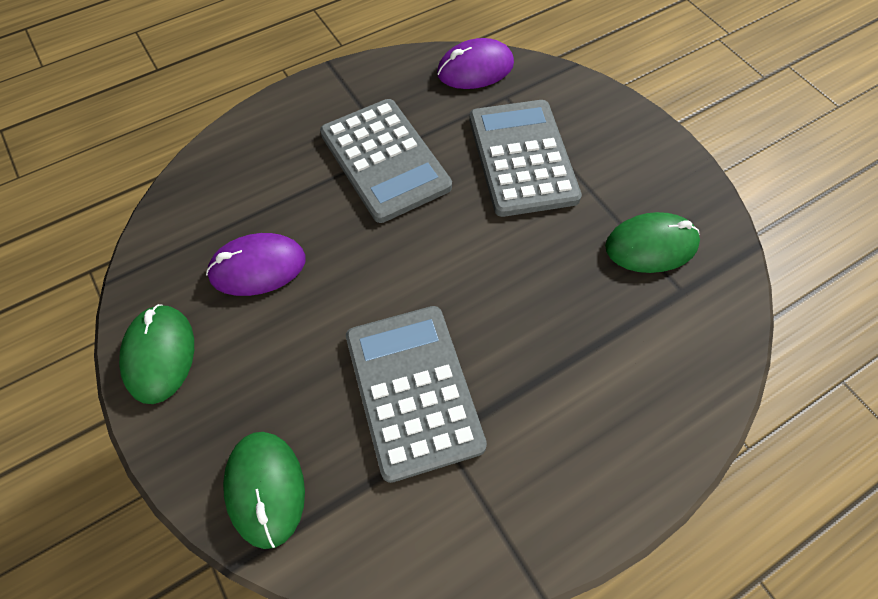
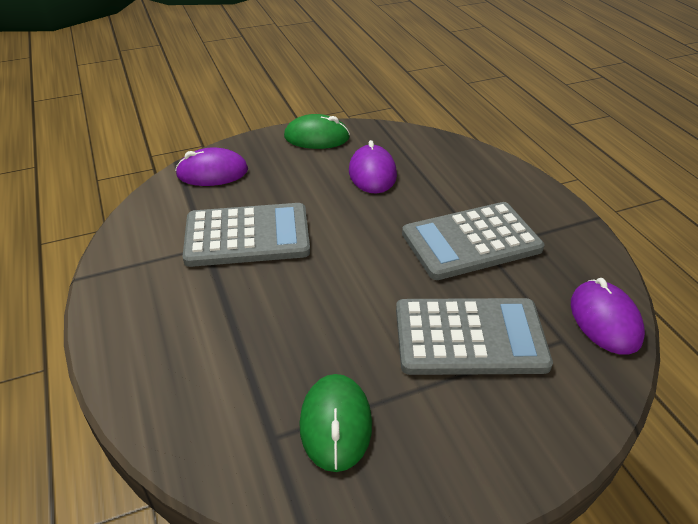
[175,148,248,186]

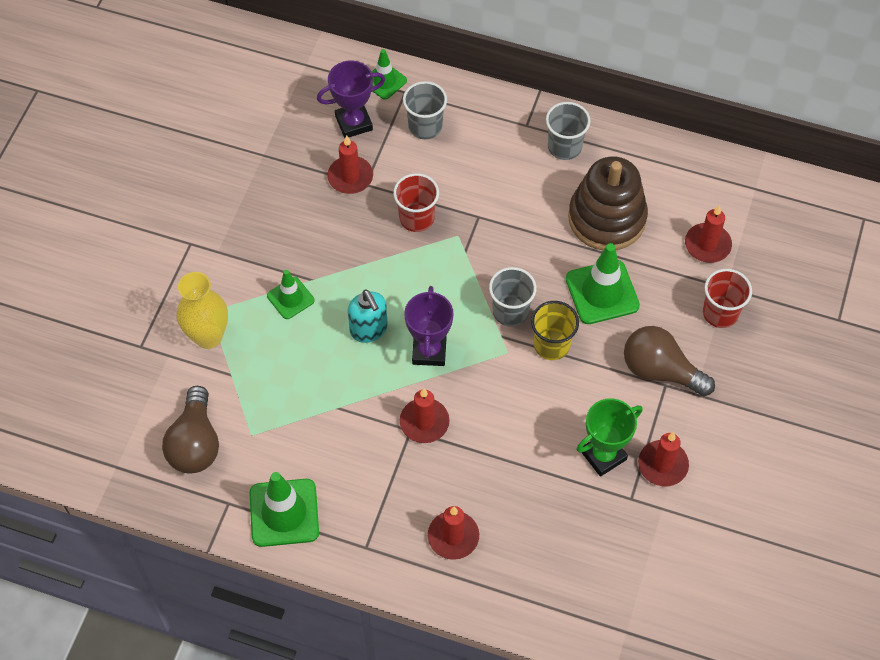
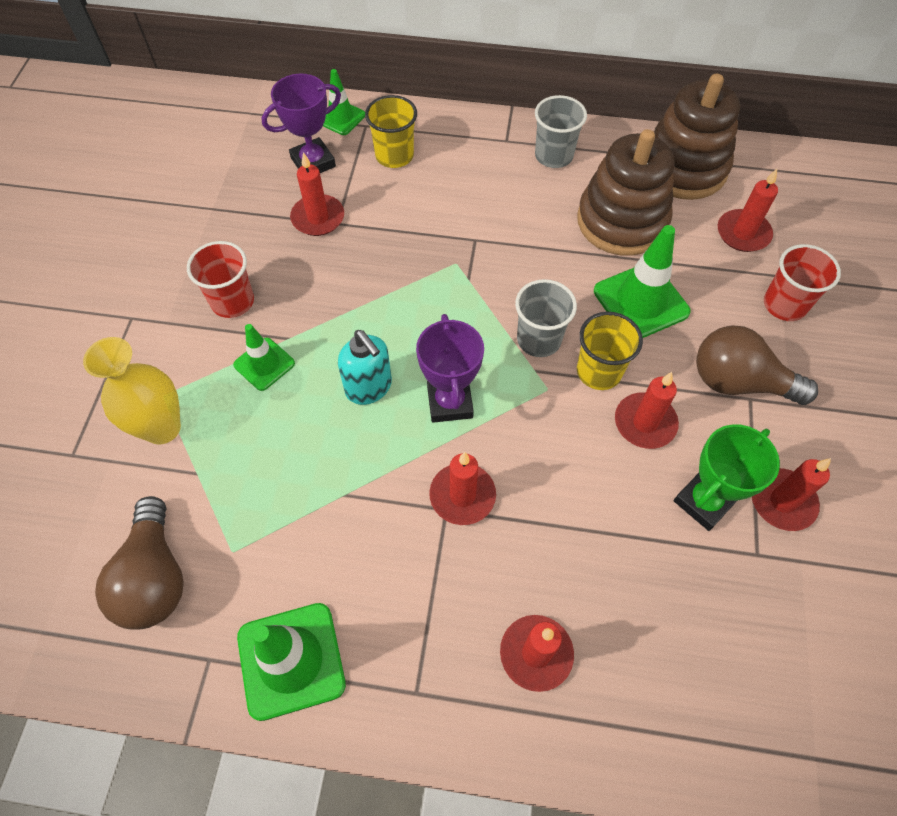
[187,241,254,318]
[365,95,417,168]
[615,372,679,449]
[654,74,740,200]

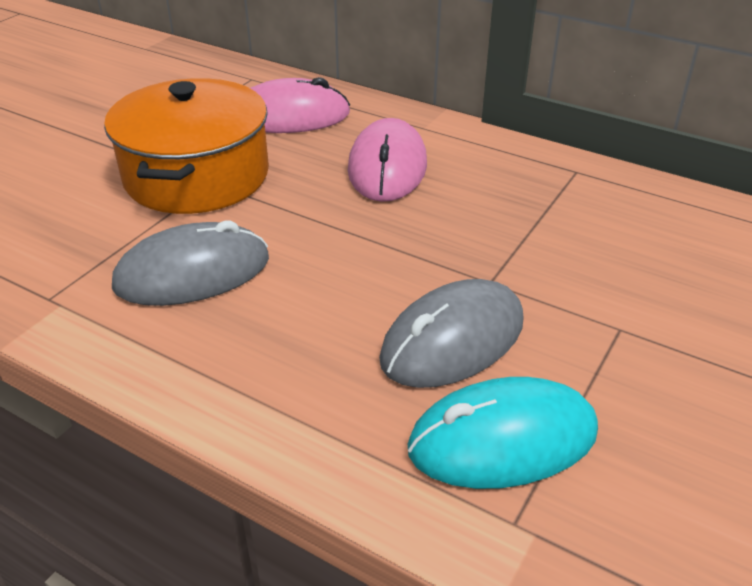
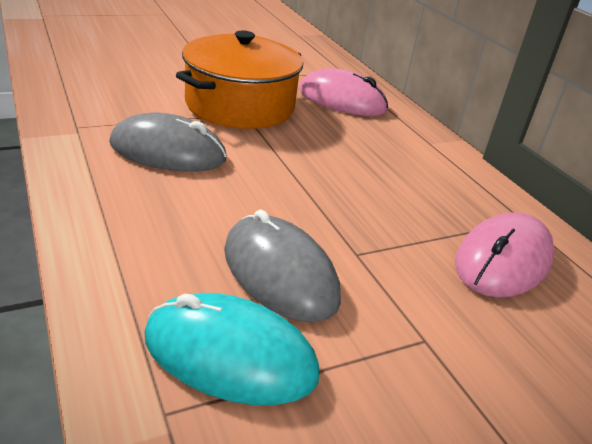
[224,210,341,323]
[455,212,555,297]

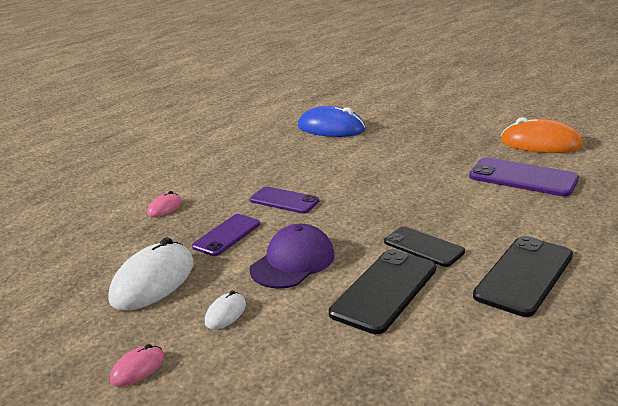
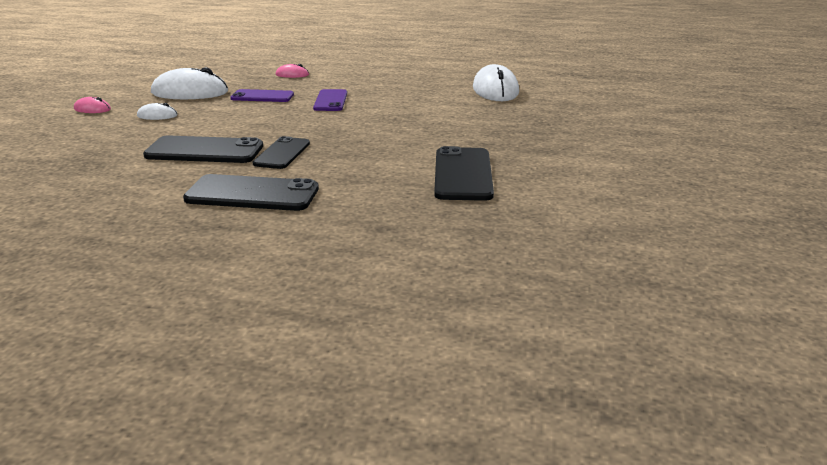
[434,146,494,201]
[473,64,519,101]
[250,224,335,289] (first image)
[501,117,583,153] (first image)

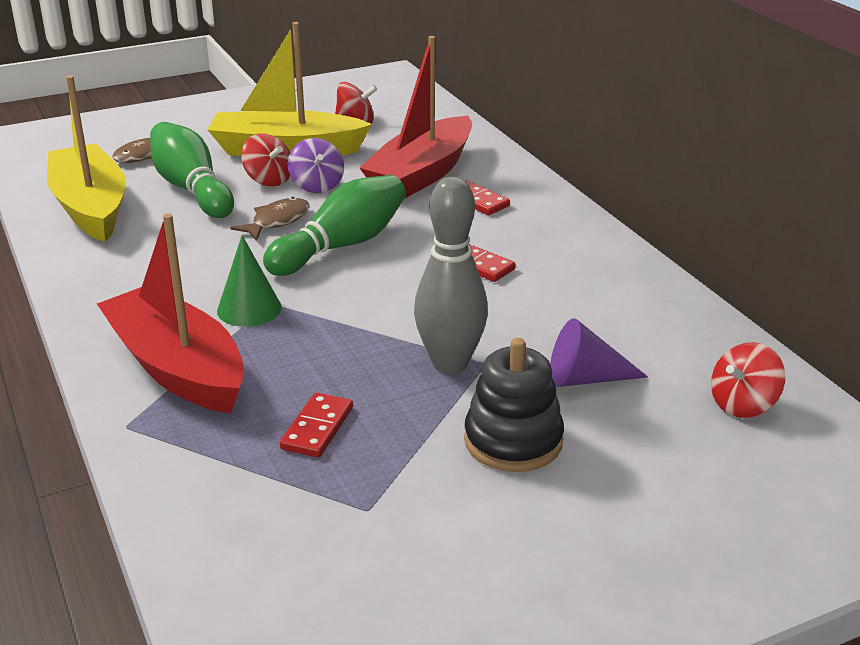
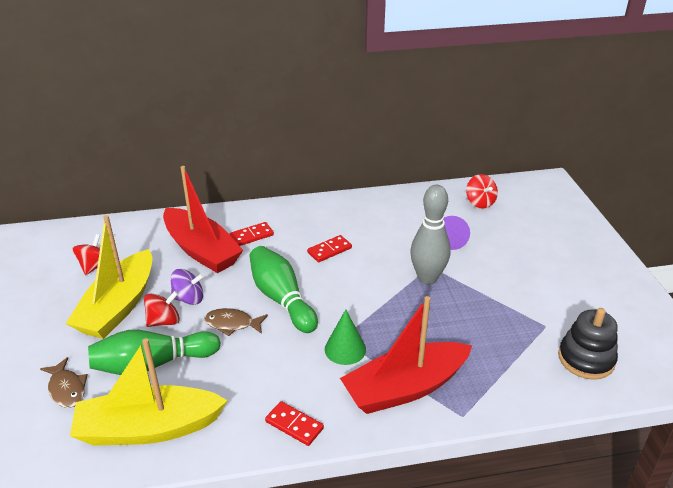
[204,308,268,336]
[265,401,324,446]
[558,308,618,380]

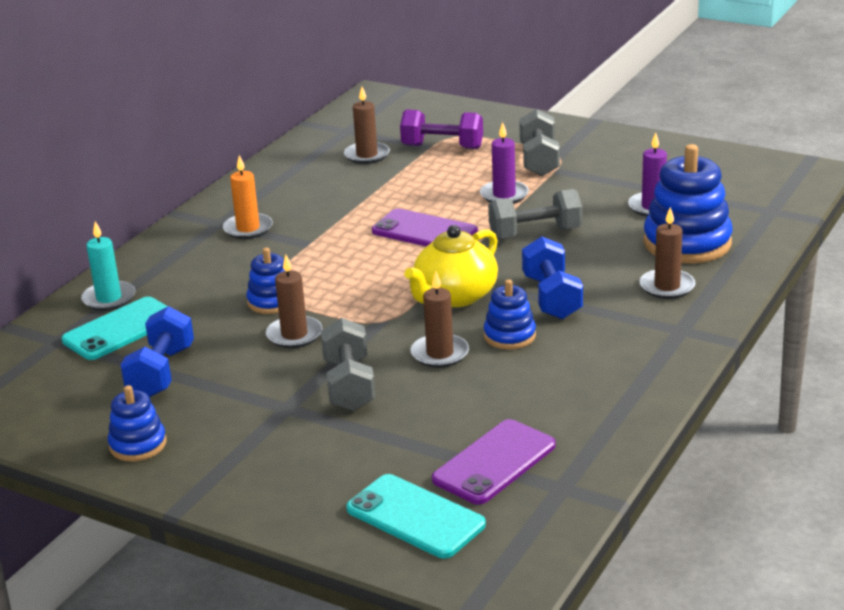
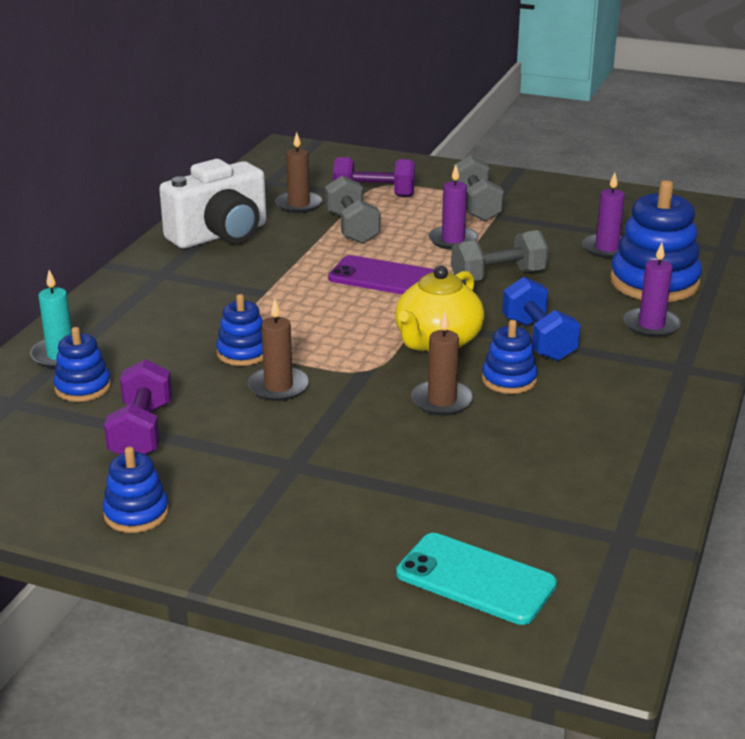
[53,327,111,402]
[104,359,172,455]
[159,159,267,249]
[325,175,380,244]
[624,242,681,338]
[223,155,273,239] (first image)
[432,419,556,505] (first image)

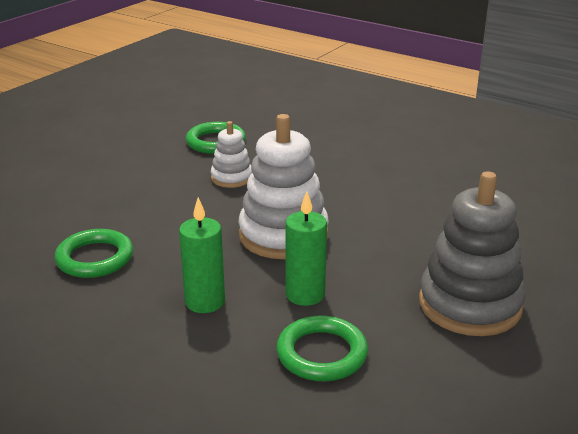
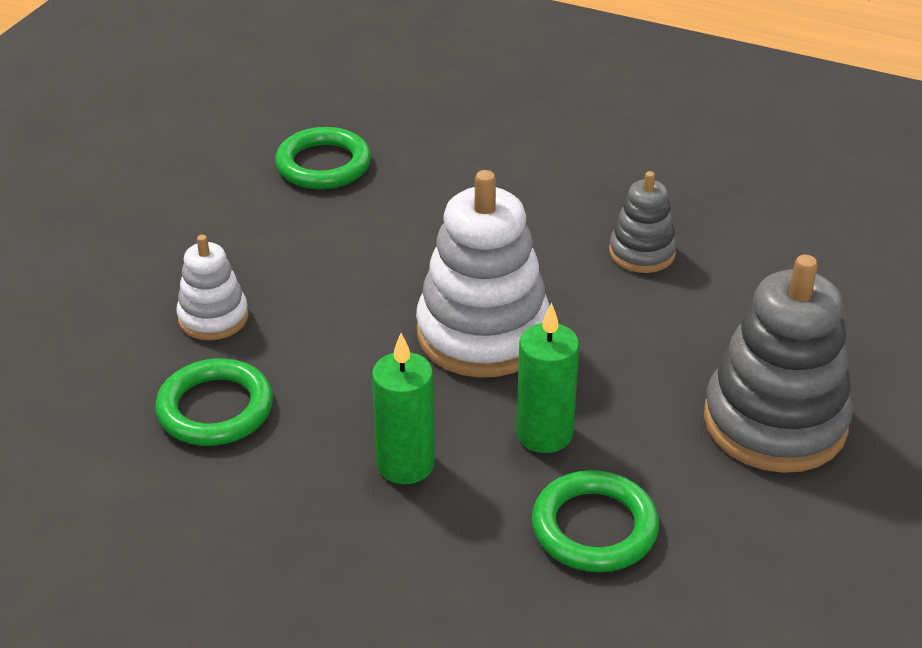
[176,235,249,340]
[609,171,677,273]

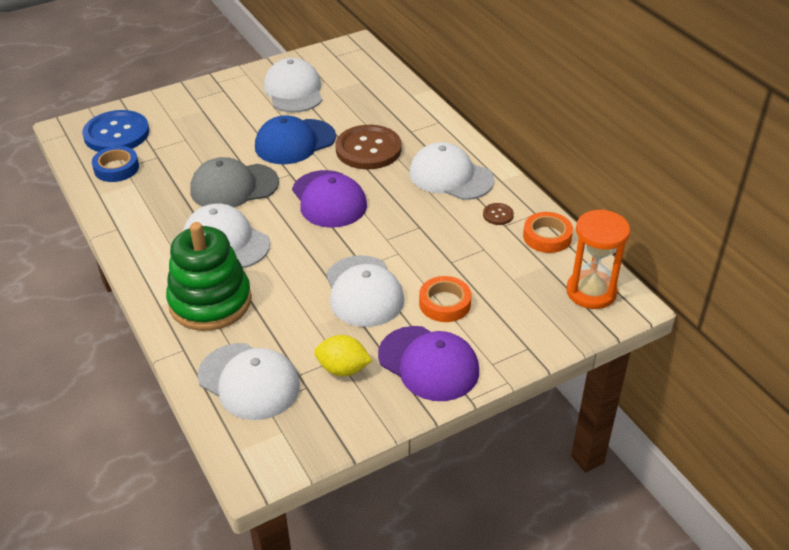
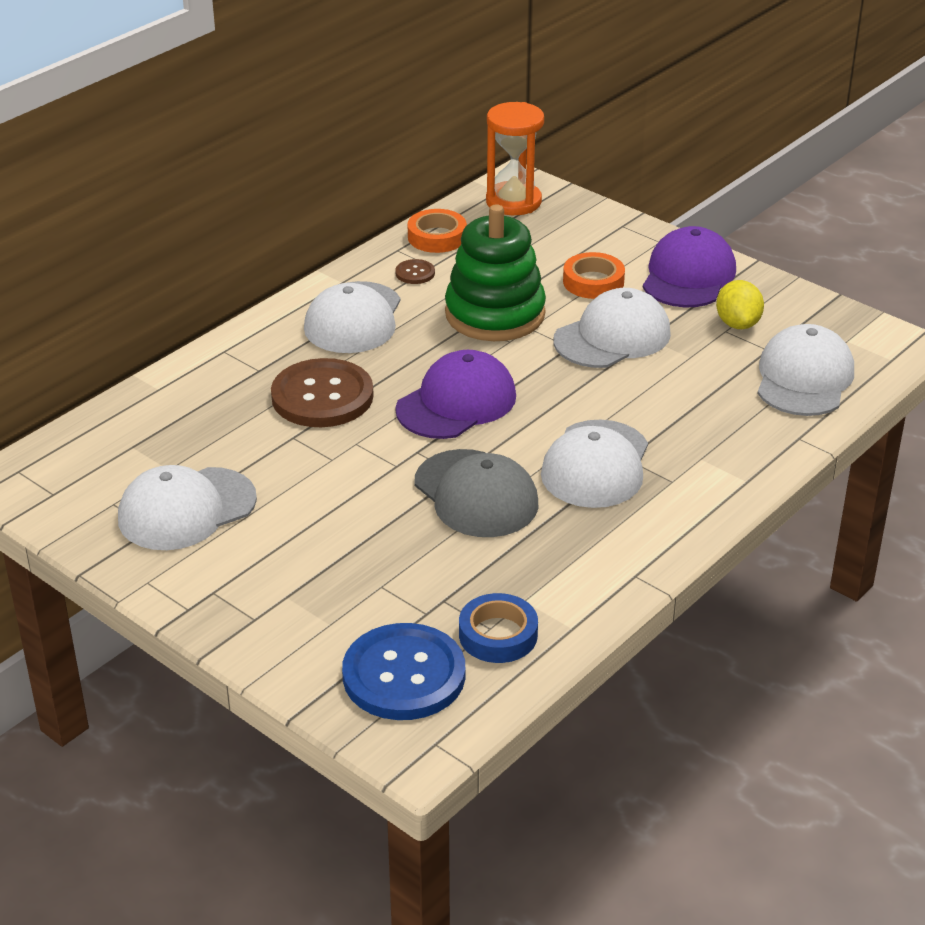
[445,204,546,341]
[255,115,336,164] (first image)

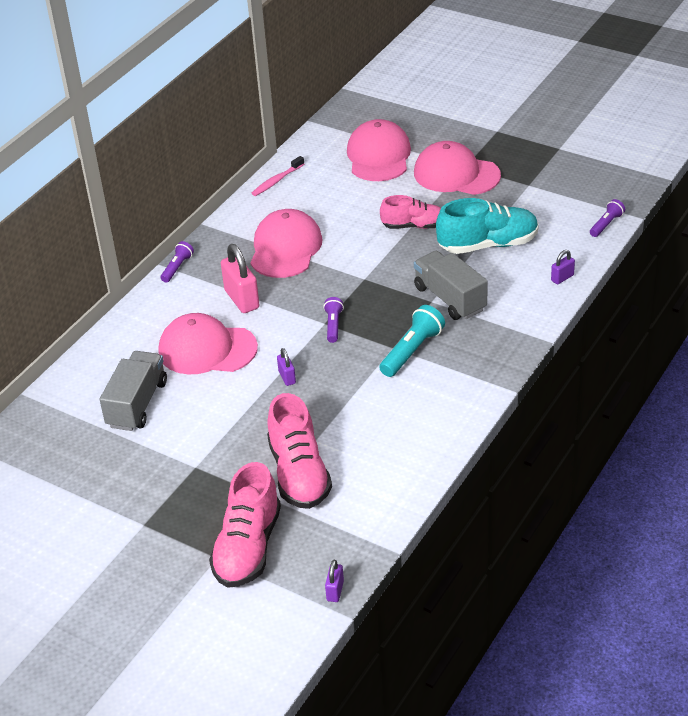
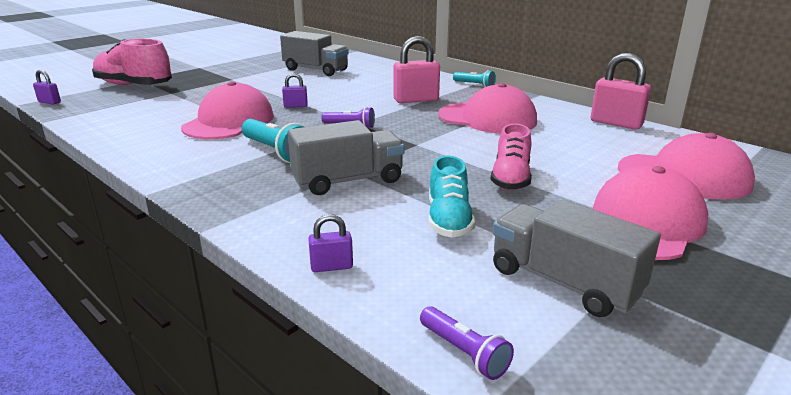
[181,81,274,139]
[308,214,353,272]
[428,155,475,238]
[453,70,496,87]
[493,199,661,317]
[591,53,651,130]
[267,393,332,509] (first image)

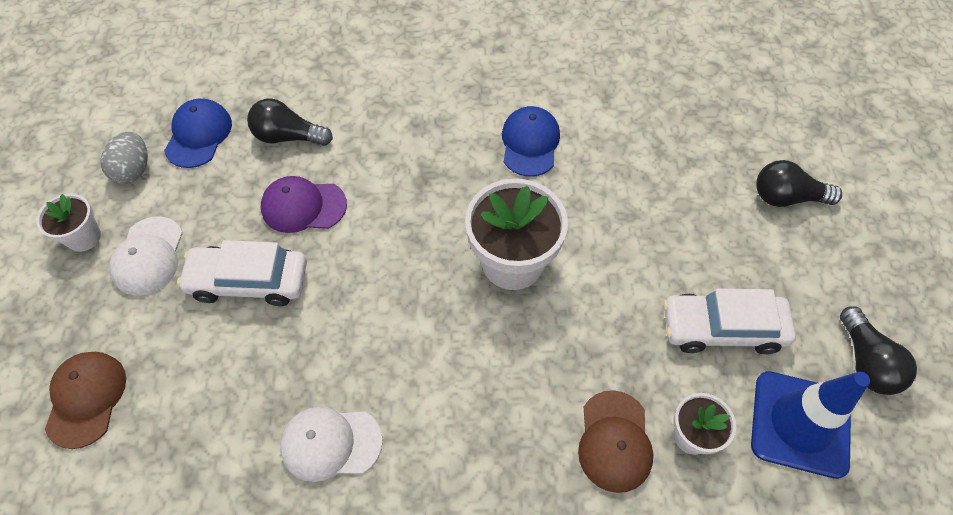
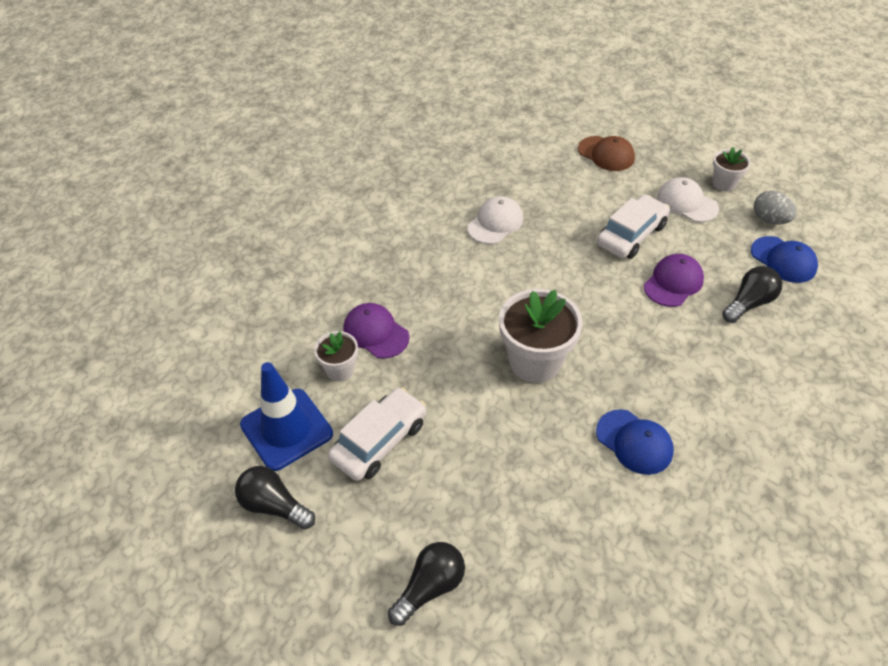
[343,303,409,359]

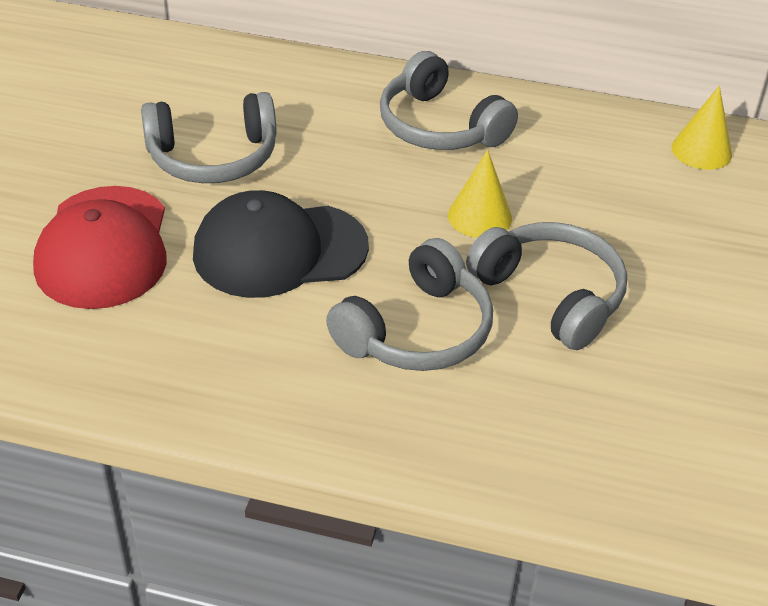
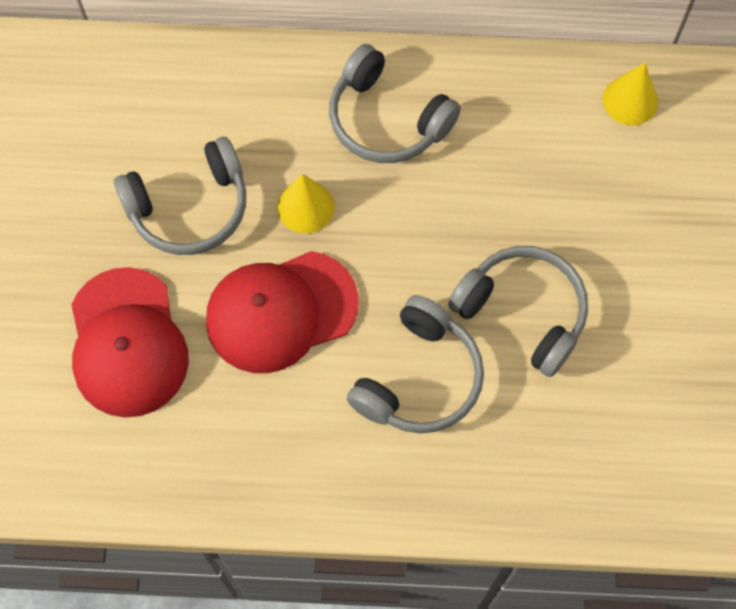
[206,251,359,373]
[277,174,335,233]

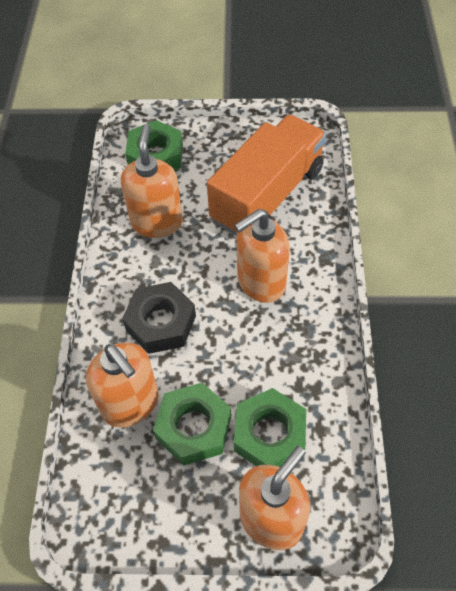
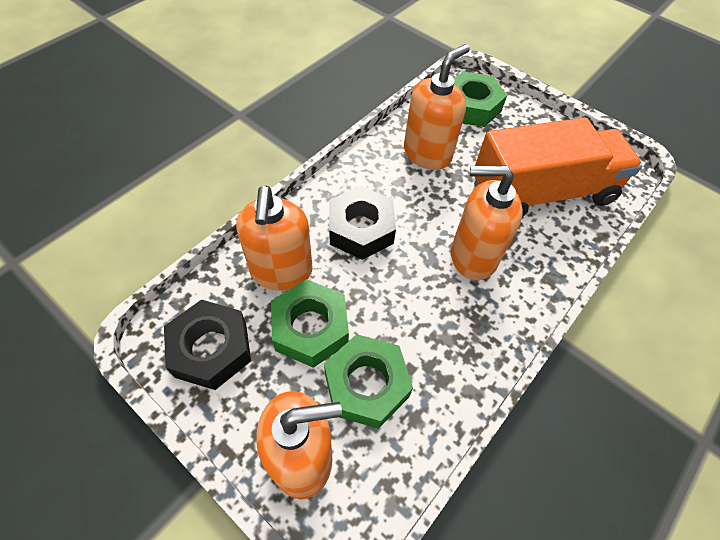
[164,300,251,390]

